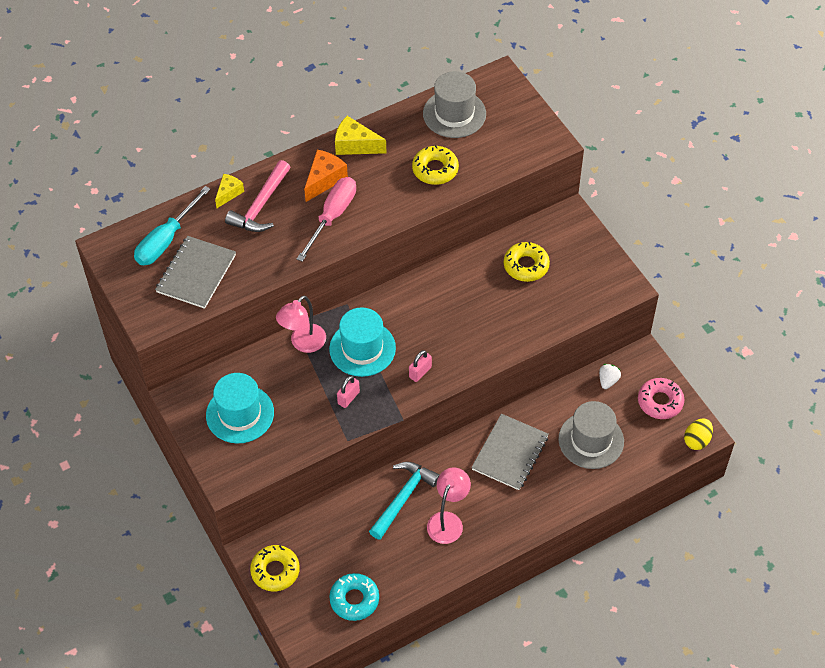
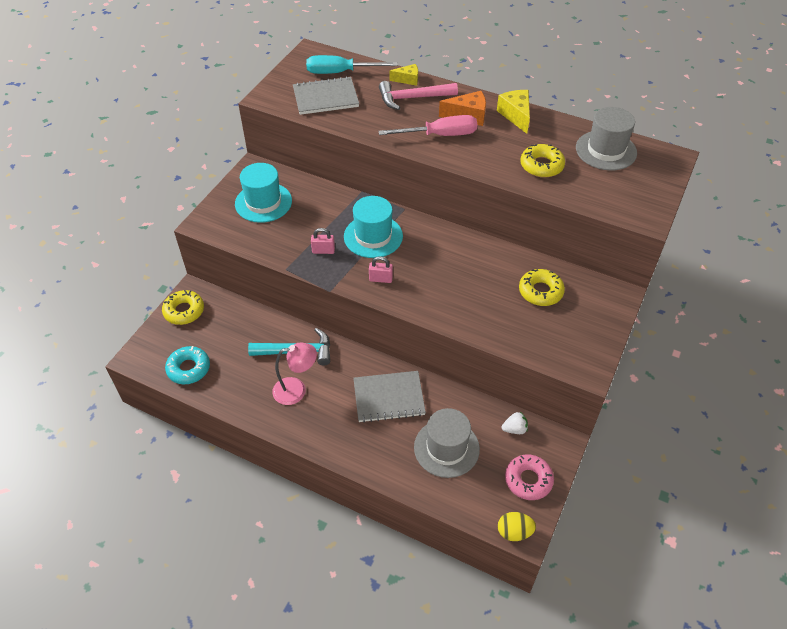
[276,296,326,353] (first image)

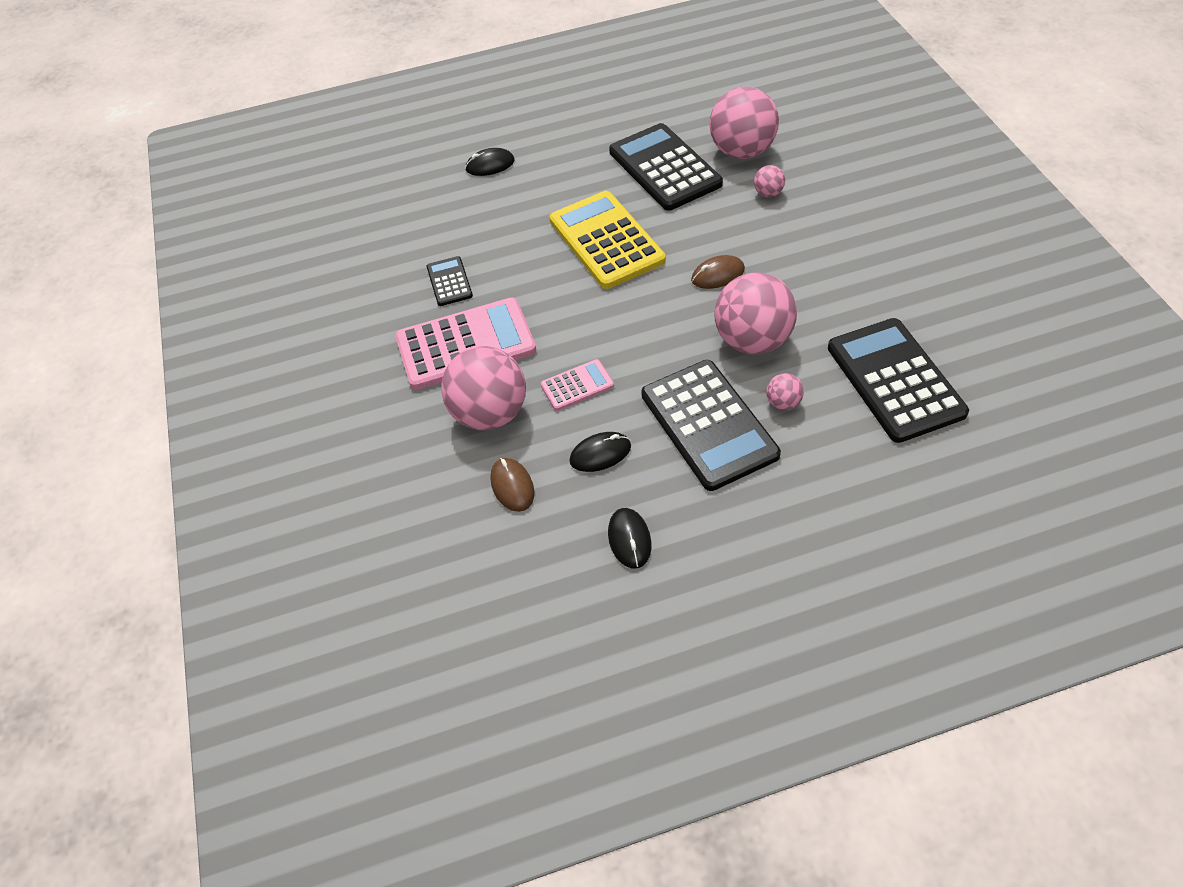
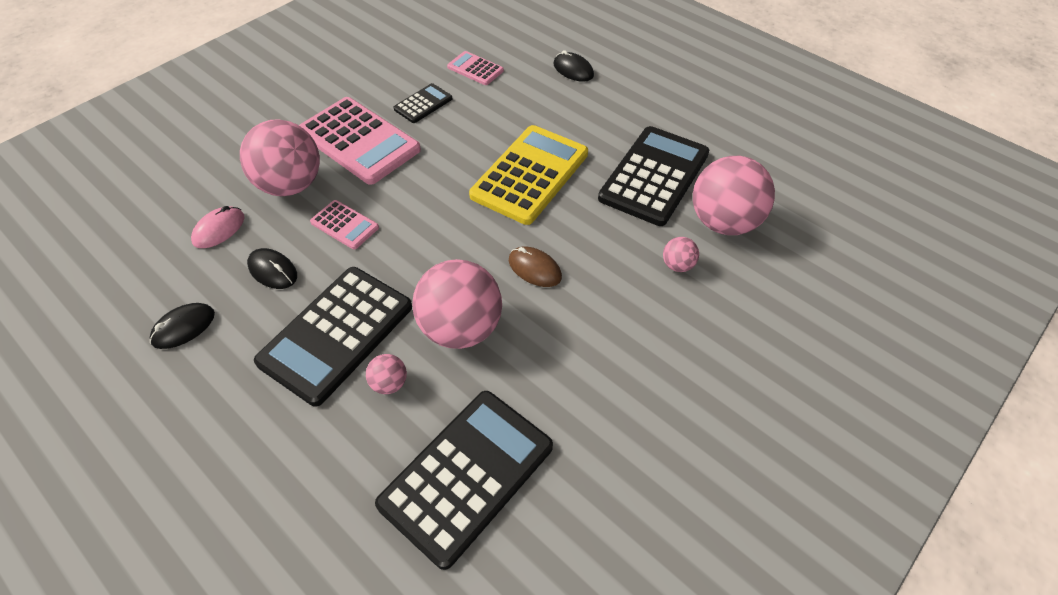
[191,206,245,248]
[447,51,504,85]

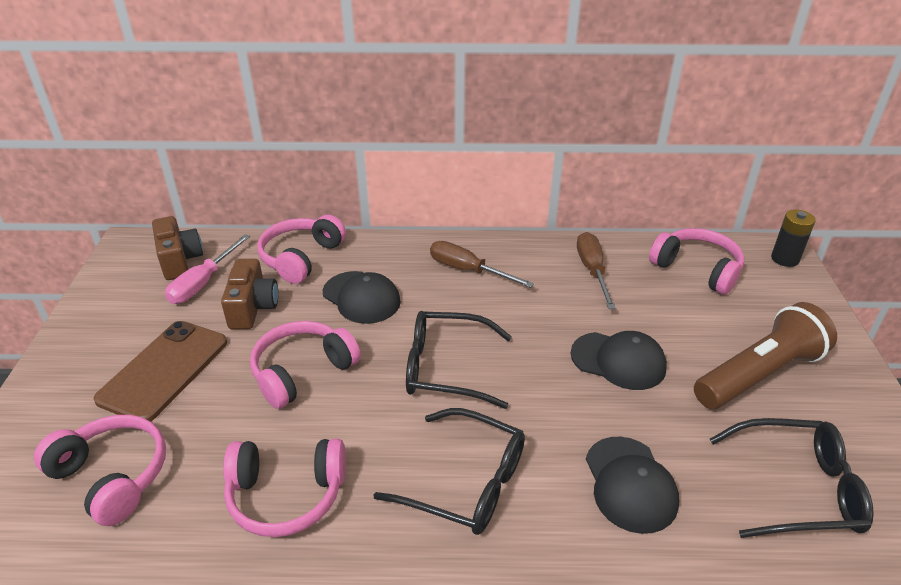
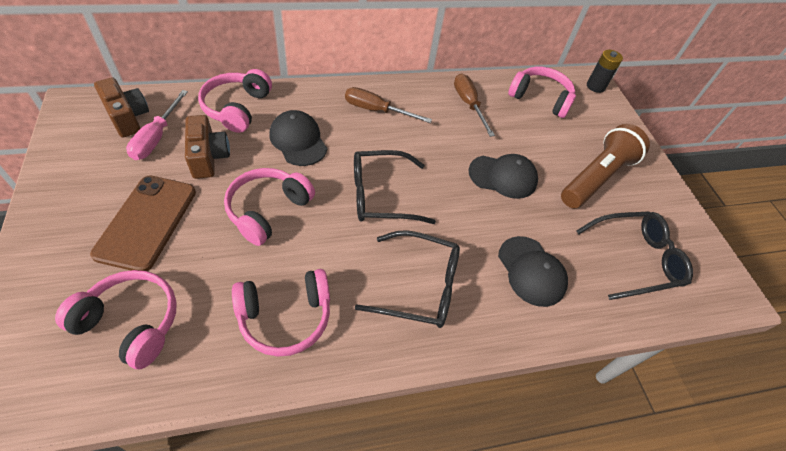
[269,110,327,166]

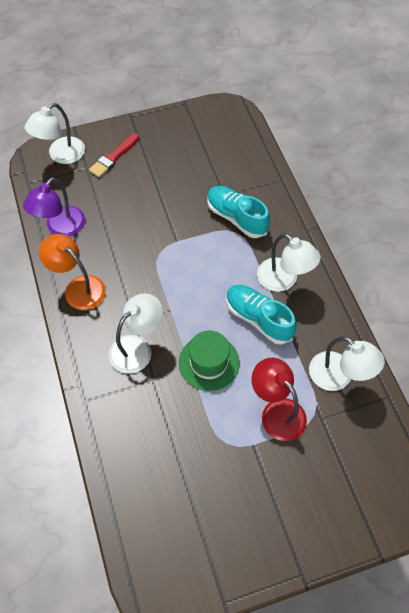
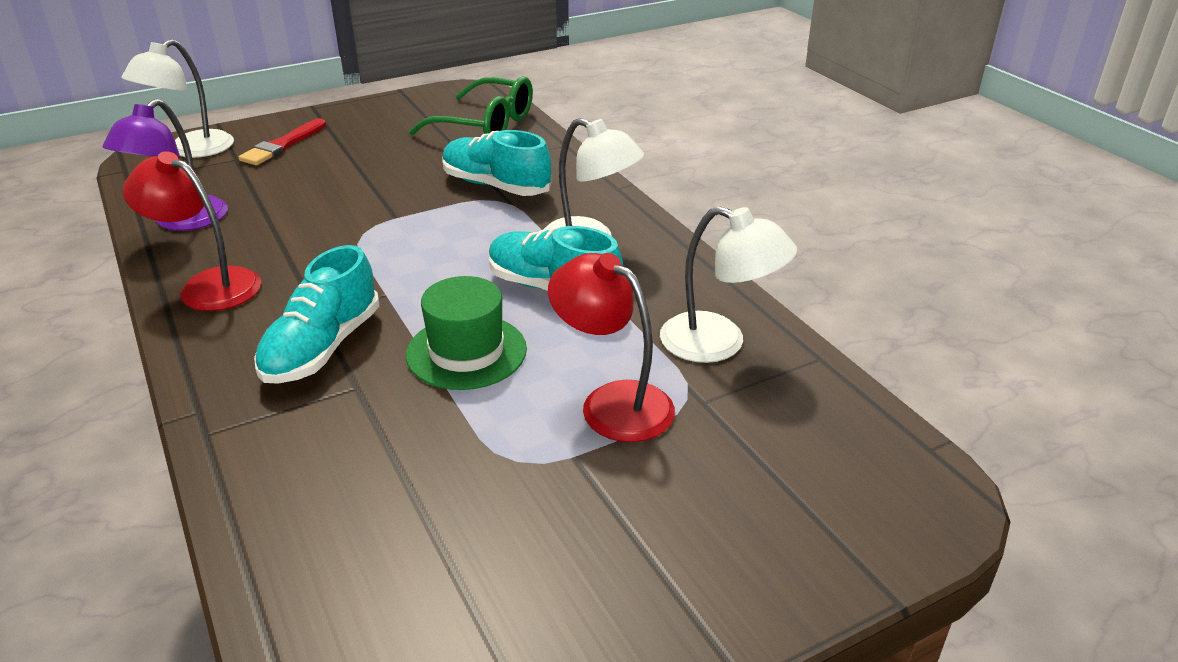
[123,151,261,311]
[254,245,379,384]
[409,76,533,135]

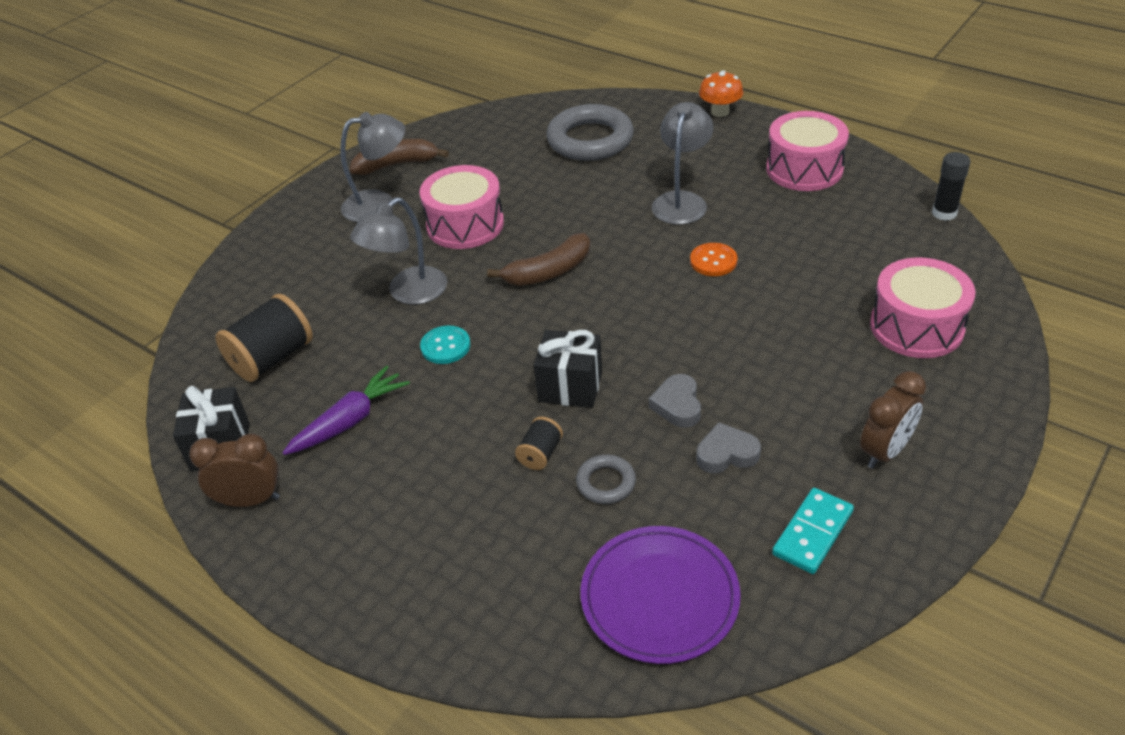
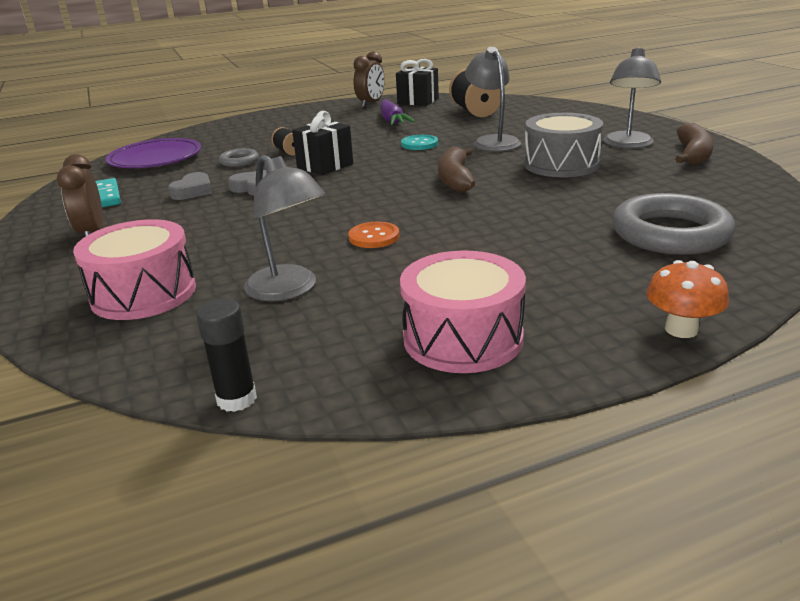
[244,155,325,301]
[524,113,603,177]

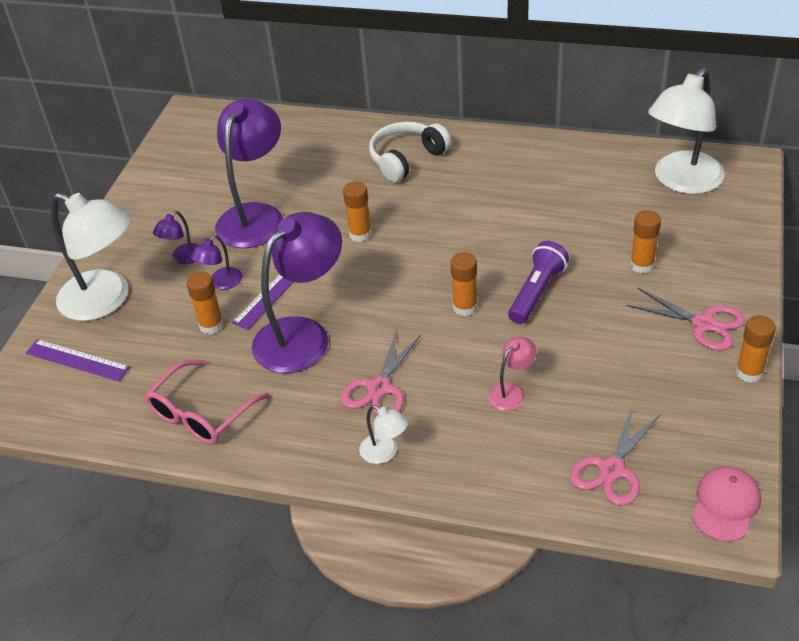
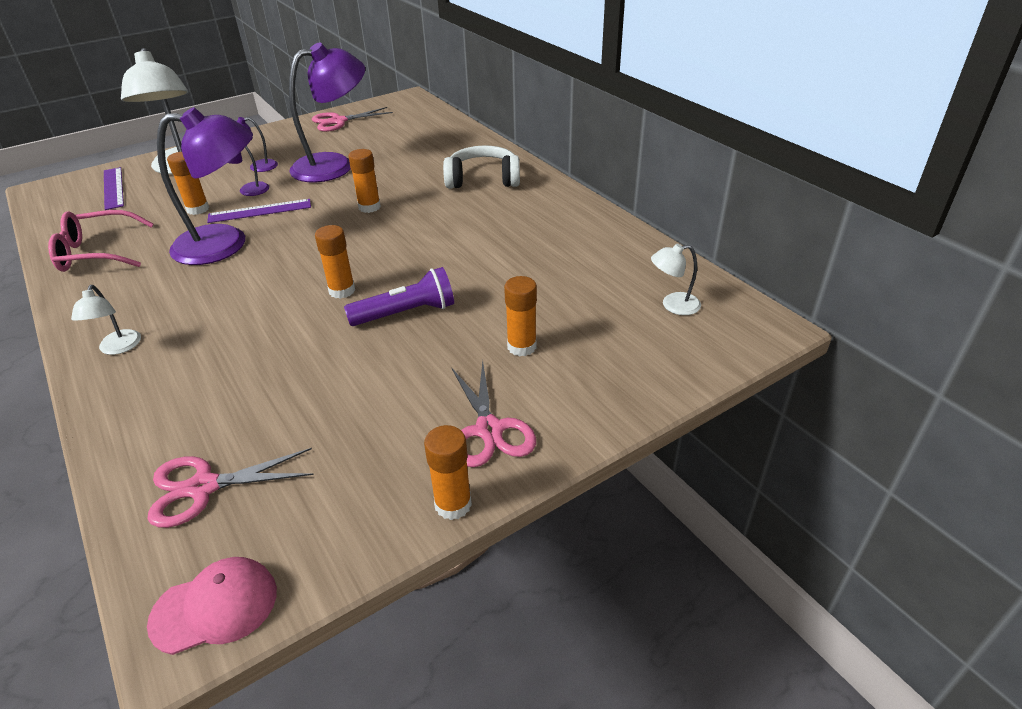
[312,107,393,132]
[651,244,701,315]
[488,337,537,411] (first image)

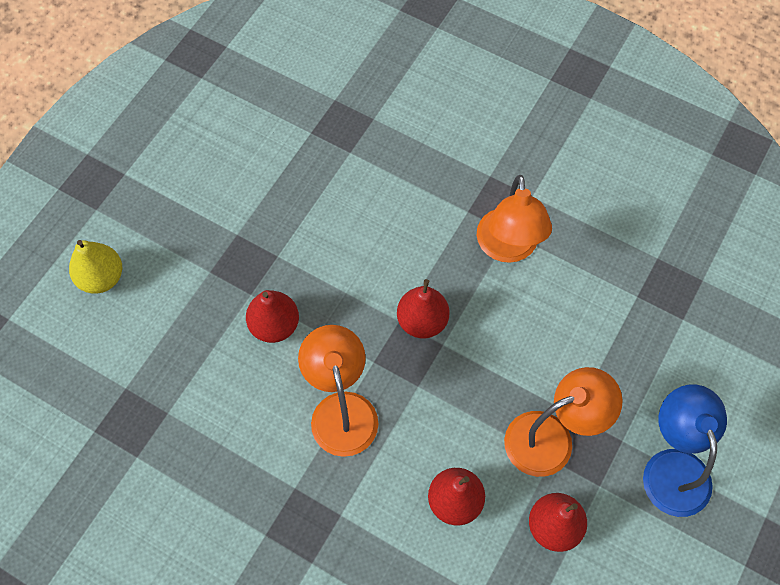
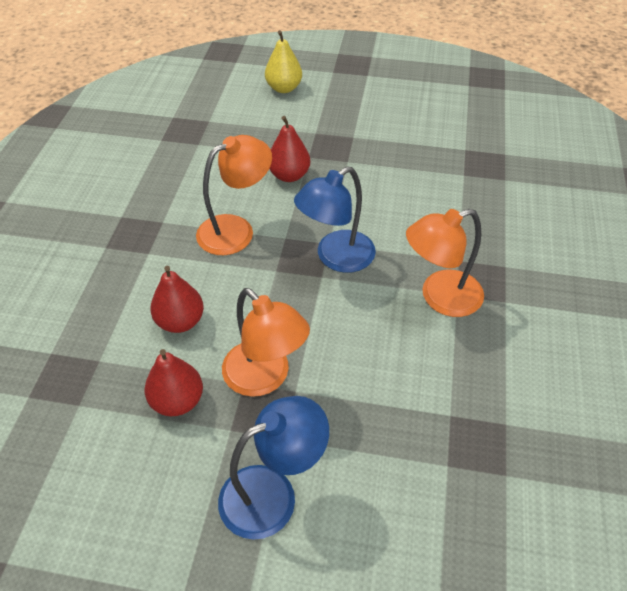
[294,166,376,273]

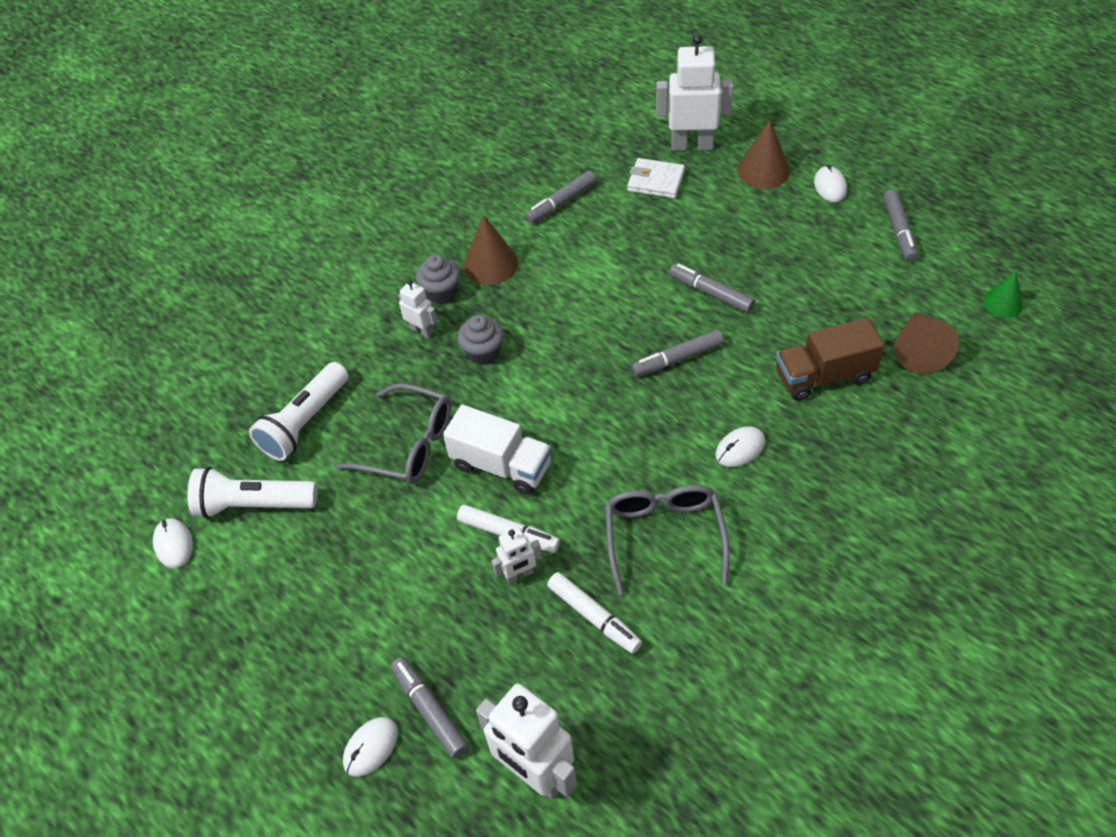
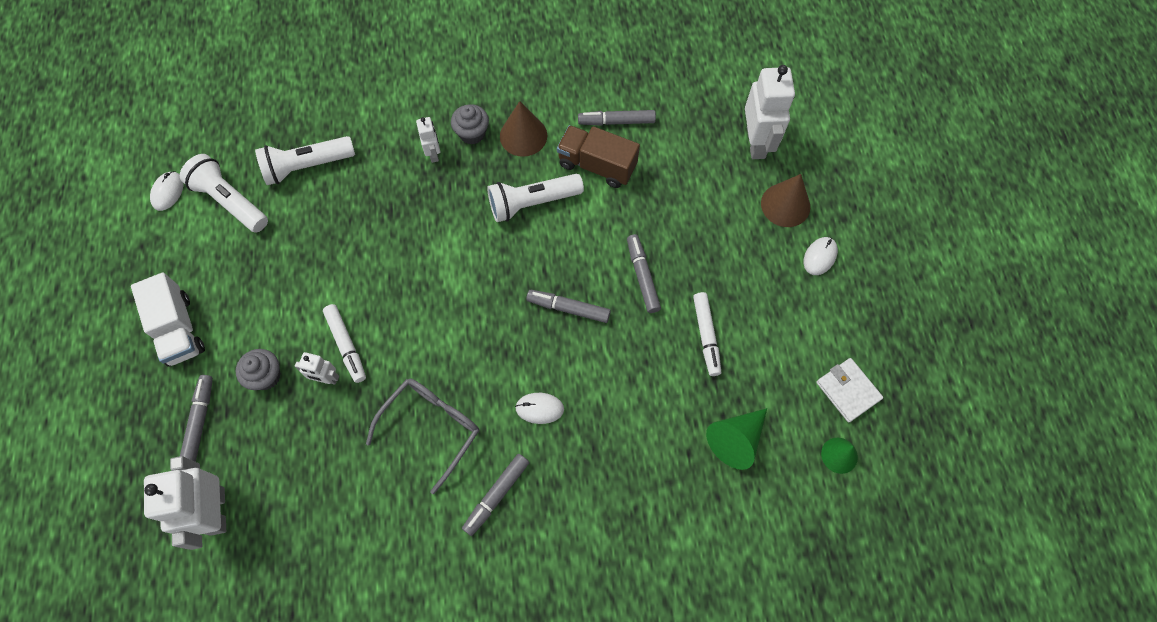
[131,273,205,366]
[236,349,281,390]
[462,454,529,536]
[487,174,584,222]
[557,125,640,188]
[693,292,721,376]
[706,408,767,470]
[745,65,795,159]
[816,358,883,423]
[336,383,451,484] (first image)
[343,717,398,777] (first image)

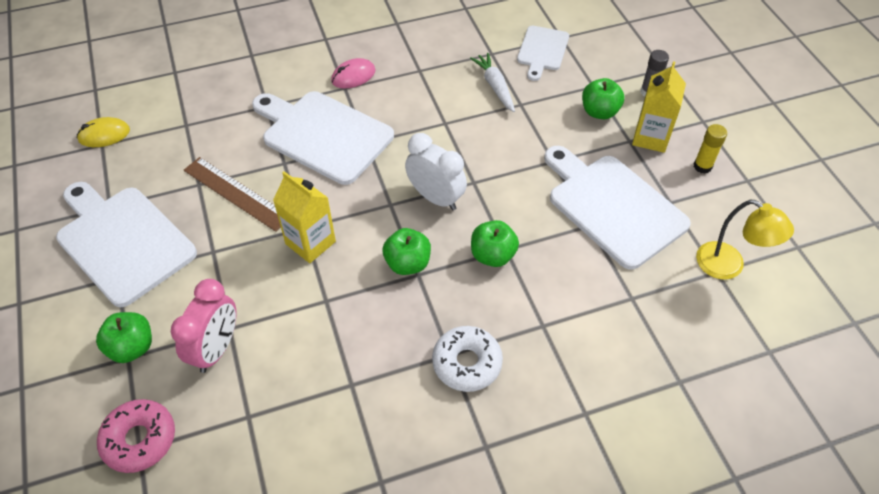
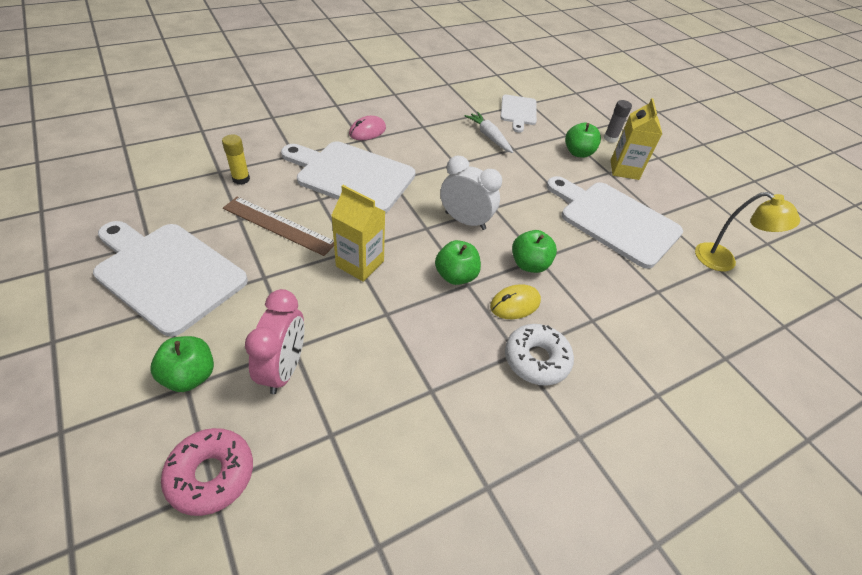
[222,134,250,185]
[490,284,541,319]

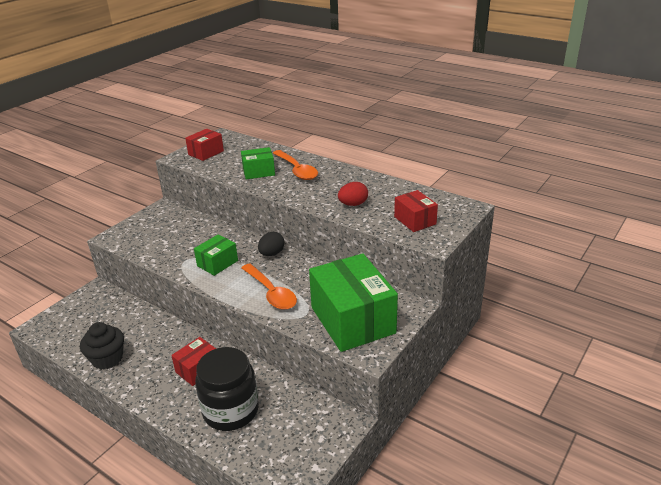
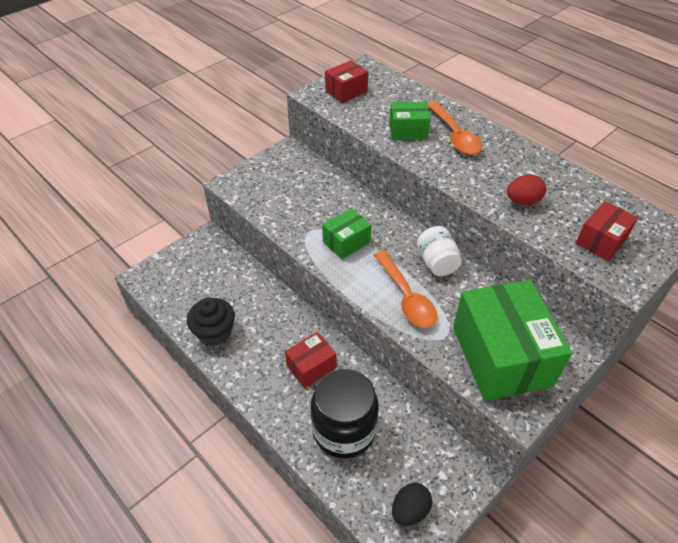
[392,483,432,526]
[417,226,462,276]
[576,201,638,261]

